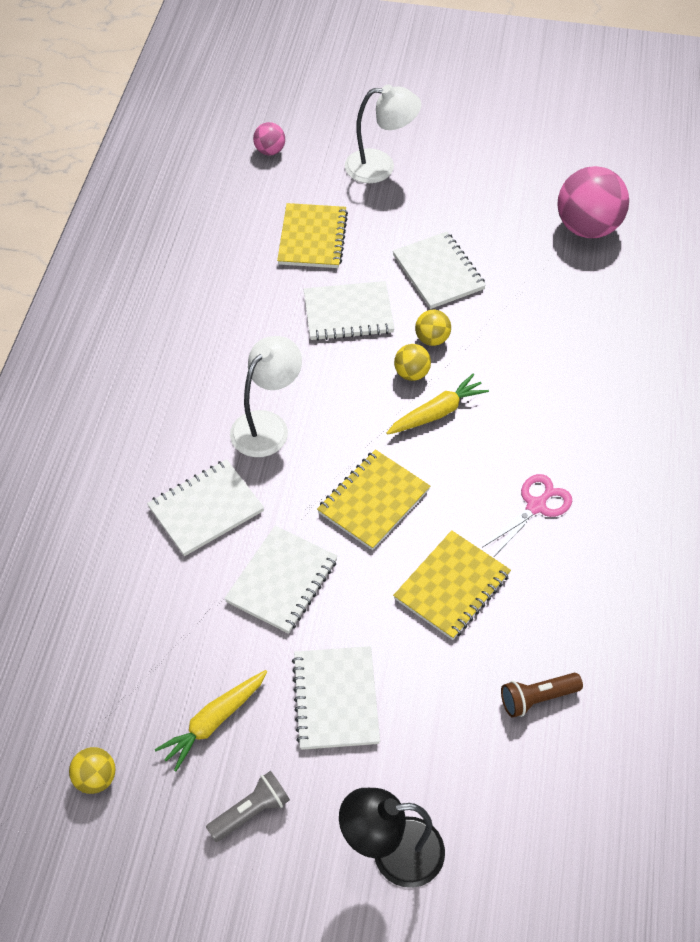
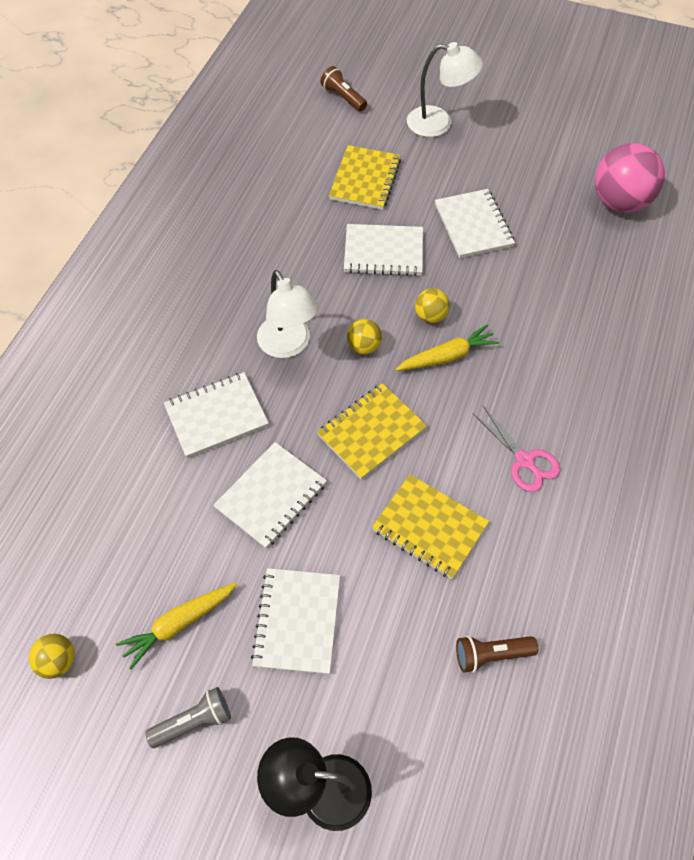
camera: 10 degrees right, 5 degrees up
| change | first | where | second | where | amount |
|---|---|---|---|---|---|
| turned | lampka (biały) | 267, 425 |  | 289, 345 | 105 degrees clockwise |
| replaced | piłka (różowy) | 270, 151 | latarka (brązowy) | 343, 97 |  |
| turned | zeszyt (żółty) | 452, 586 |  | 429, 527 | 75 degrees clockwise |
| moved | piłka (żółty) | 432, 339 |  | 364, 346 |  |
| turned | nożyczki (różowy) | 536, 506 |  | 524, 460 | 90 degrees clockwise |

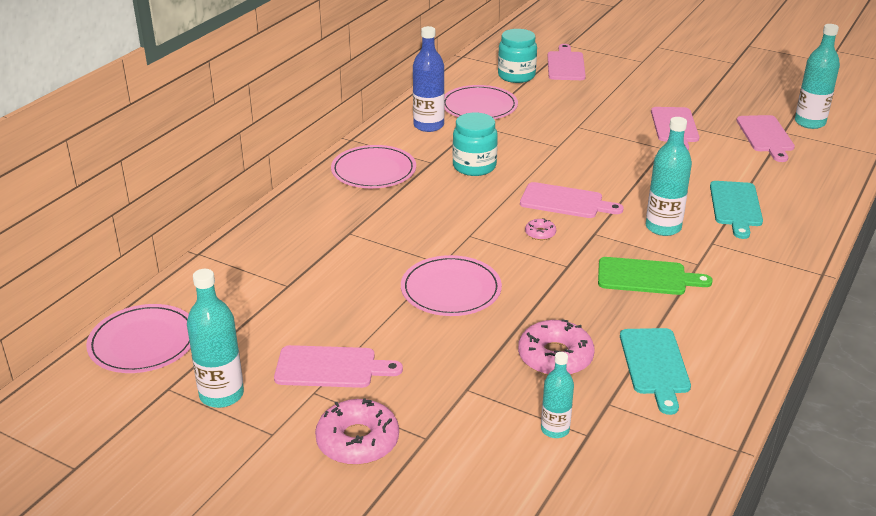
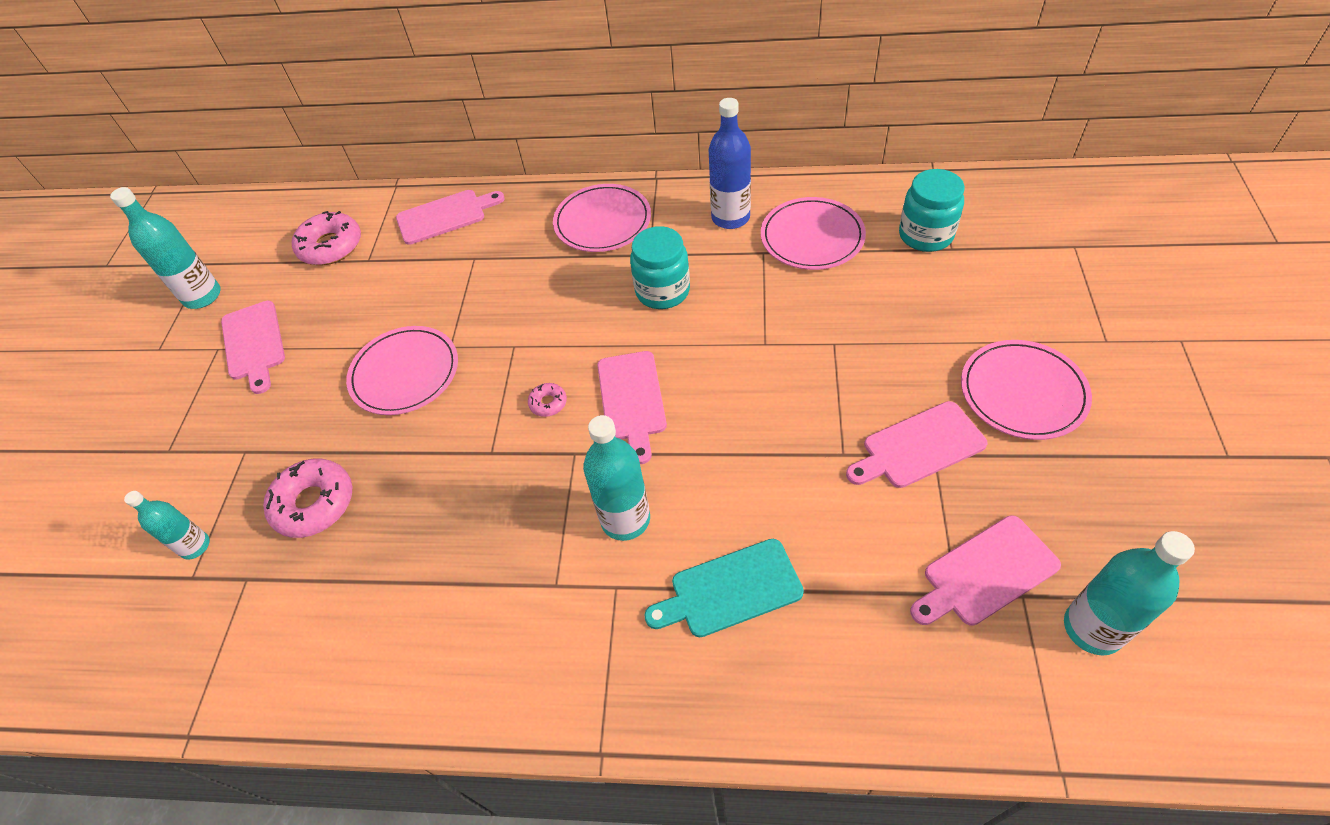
camera: 70 degrees right, 20 degrees up
| change | first | where | second | where | amount |
|---|---|---|---|---|---|
| moved | talerz (różowy) | 143, 342 |  | 1023, 392 |  |
| moved | donut (różowy) | 357, 441 |  | 330, 246 |  |
| moved | deska do krojenia (różowy) | 566, 65 |  | 445, 216 |  |
| removed | deska do krojenia (zielony) | 646, 277 |  |  |  |
| removed | deska do krojenia (turkusowy) | 655, 365 |  |  |  |

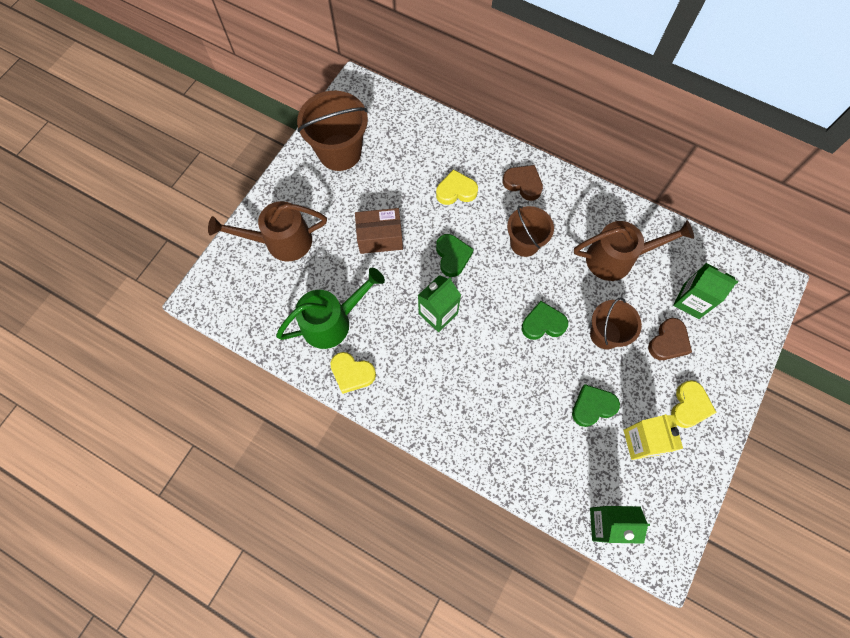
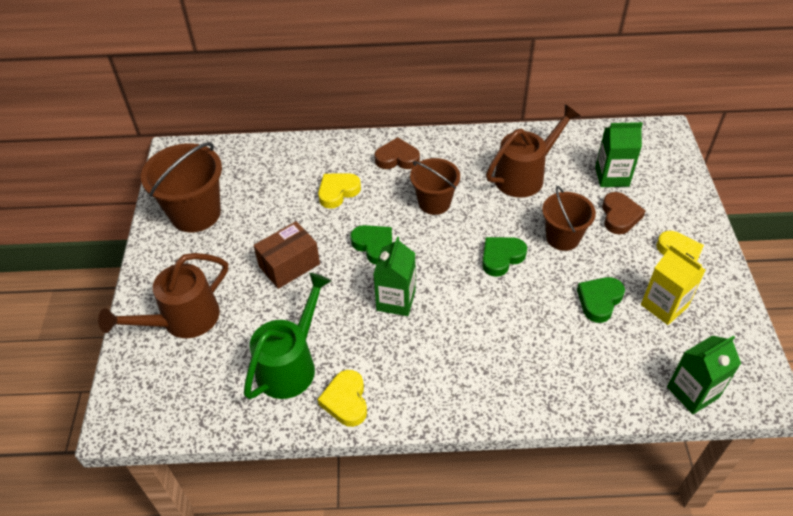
camera: 30 degrees left, 20 degrees down
| change | first | where | second | where | amount |
|---|---|---|---|---|---|
| turned | serce (żółty) | 352, 373 |  | 346, 401 | 90 degrees clockwise |

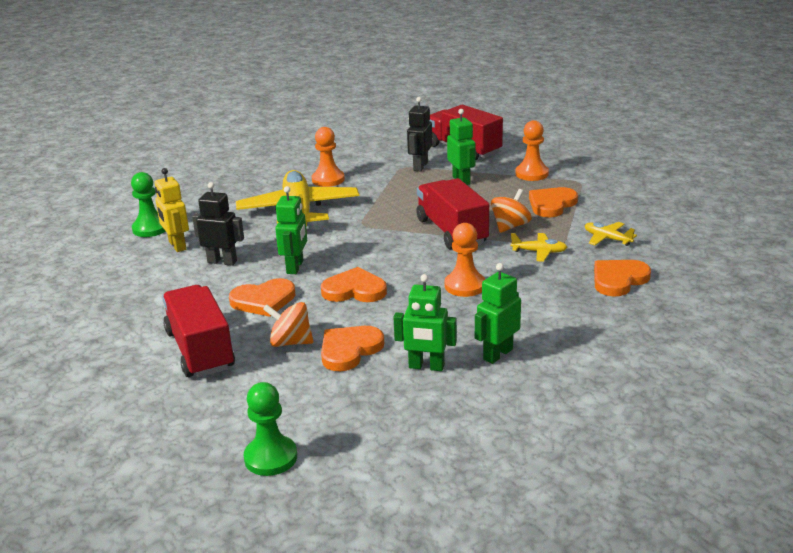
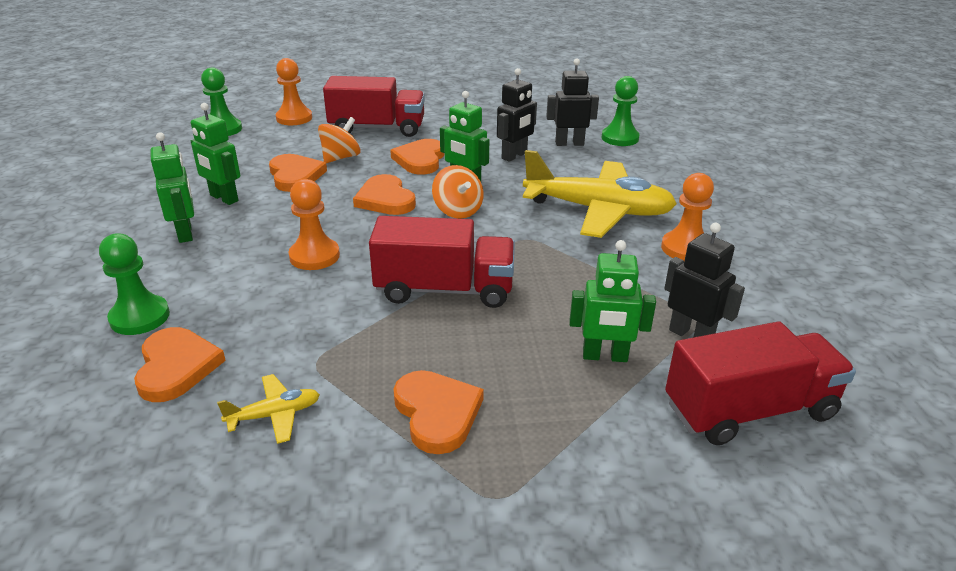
camera: 115 degrees right, 5 degrees up
| change | first | where | second | where | amount |
|---|---|---|---|---|---|
| recoloured | robot (żółty) | 177, 246 | robot (czarny) | 569, 143 |  |
| turned | serce (pomarańczowy) | 354, 290 |  | 385, 199 | 120 degrees clockwise |
| turned | robot (zielony) | 426, 366 |  | 223, 198 | 90 degrees counterclockwise |
| moved | bączek (pomarańczowy) | 510, 226 |  | 457, 211 |  |
| removed | samolot (żółty) | 539, 252 |  |  |  |
| moved | pionek (pomarańczowy) | 532, 174 |  | 294, 118 |  |
| added |  |  | pionek (zielony) | 140, 317 |  |

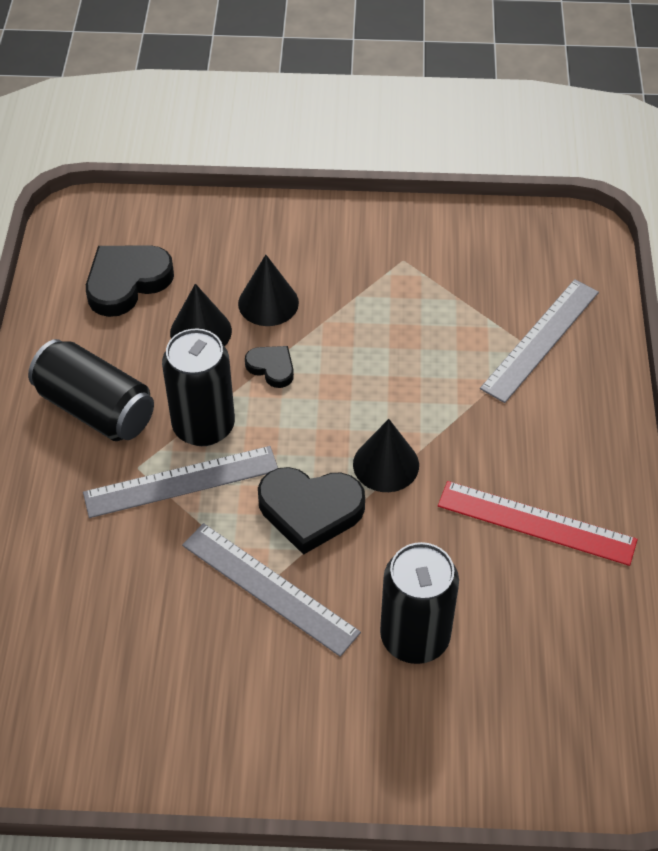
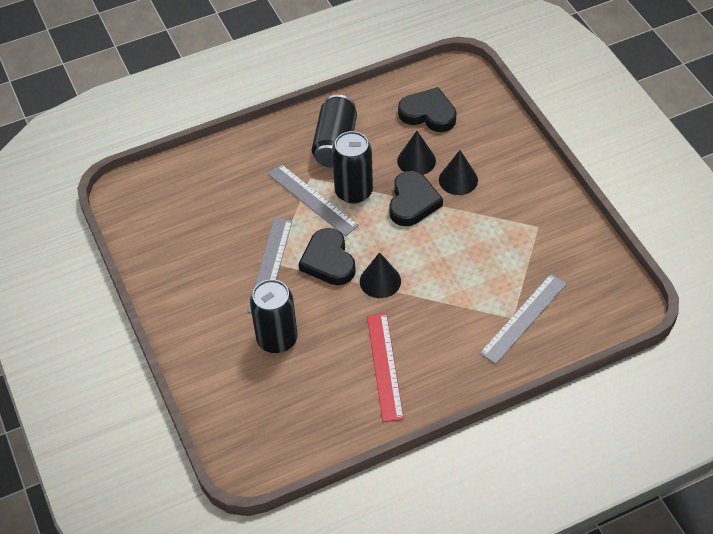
camera: 65 degrees right, 0 degrees up
| change | first | where | second | where | amount |
|---|---|---|---|---|---|
| resized | serce (czarny) | 271, 368 |  | 412, 202 | x1.83 |
| turned | linijka (szary) | 540, 339 |  | 523, 318 | 60 degrees counterclockwise |

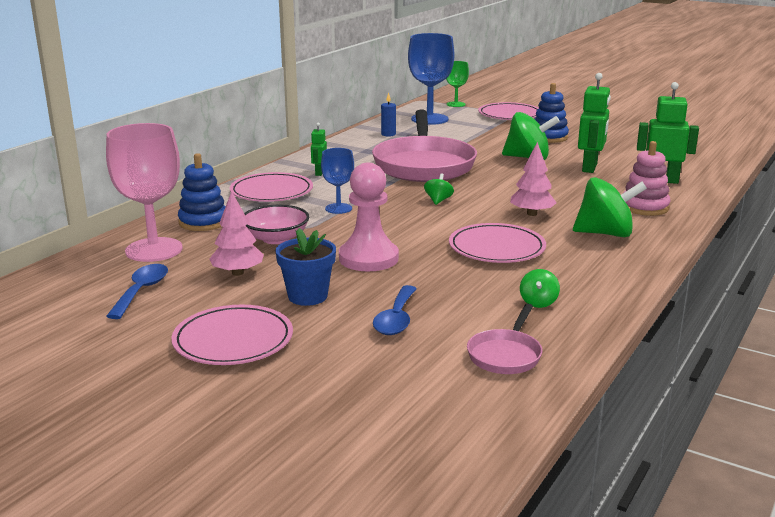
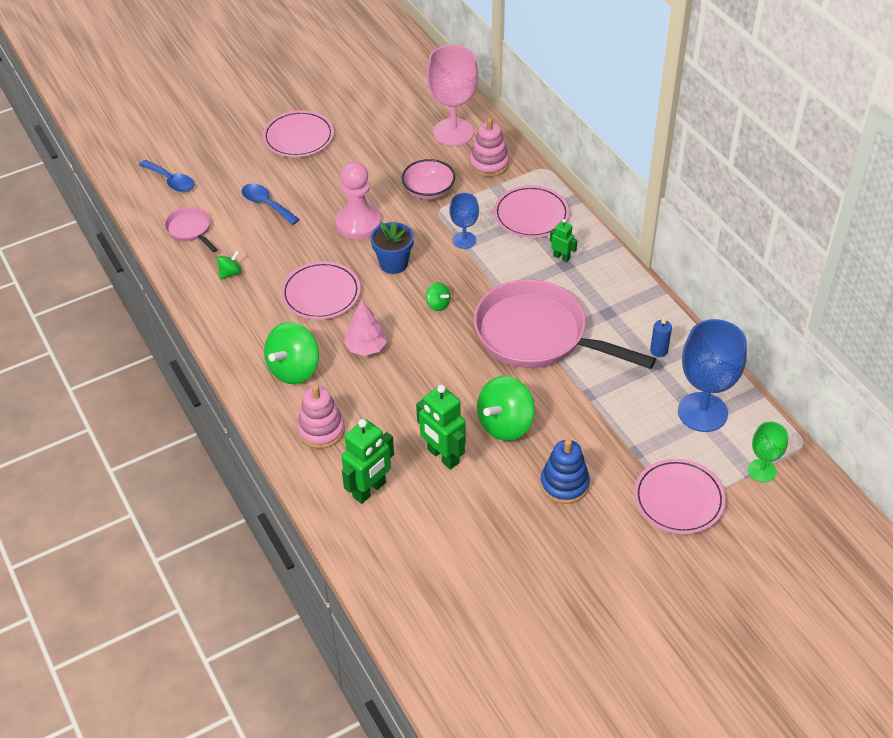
camera: 120 degrees right, 25 degrees up
| change | first | where | second | where | amount |
|---|---|---|---|---|---|
| moved | łyżka (niebieski) | 142, 291 |  | 171, 181 |  |
| recoloured | zabawka nakładanka (niebieski) | 203, 222 | zabawka nakładanka (różowy) | 489, 164 |  |
| removed | drzewko (różowy) | 237, 273 |  |  |  |
| moved | doniczka (niebieski) | 307, 296 |  | 393, 263 |  |
| turned | bączek (zielony) | 538, 302 |  | 230, 273 | 90 degrees clockwise |

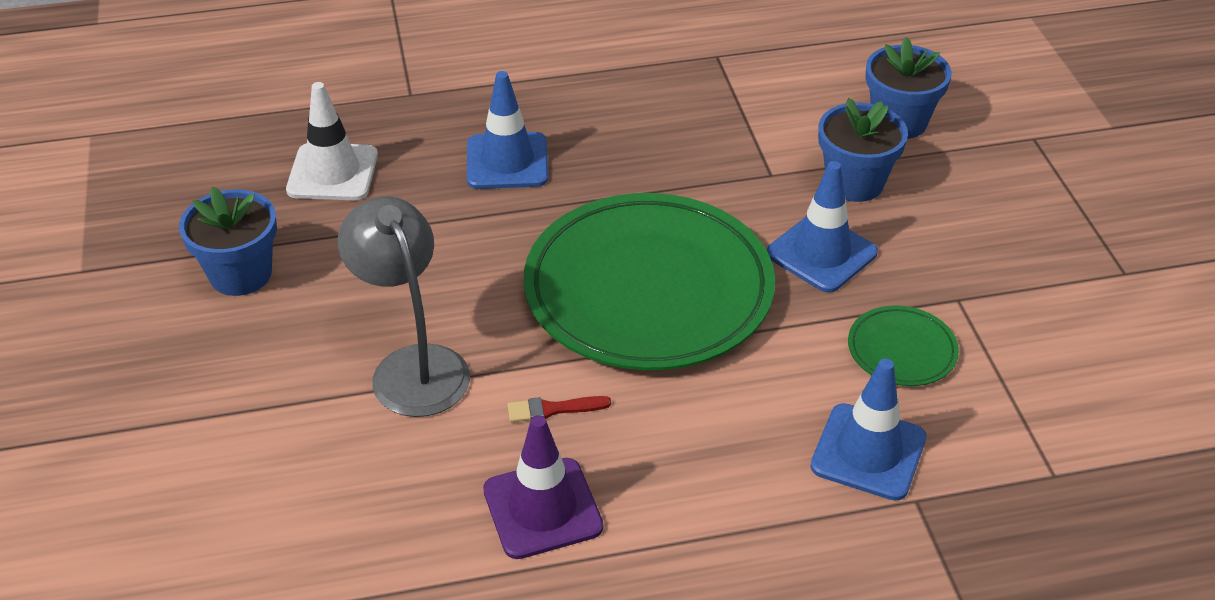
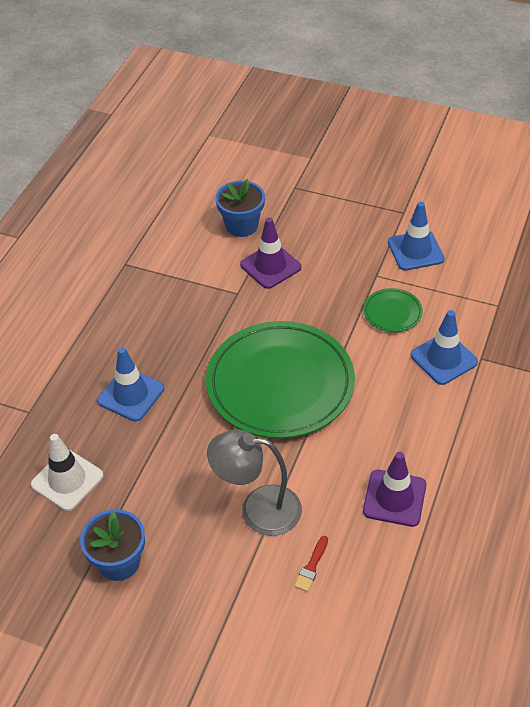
camera: 55 degrees left, 5 degrees up
| change | first | where | second | where | amount |
|---|---|---|---|---|---|
| moved | pędzel (czerwony) | 553, 409 |  | 312, 566 |  |
| moved | pachołek (niebieski) | 821, 253 |  | 415, 251 |  |
| replaced | doniczka (niebieski) | 854, 183 | pachołek (fioletowy) | 270, 266 |  |

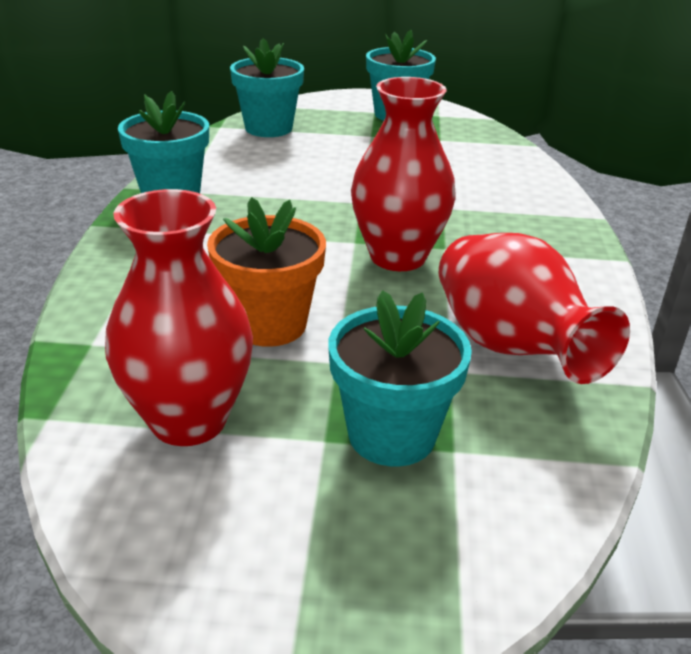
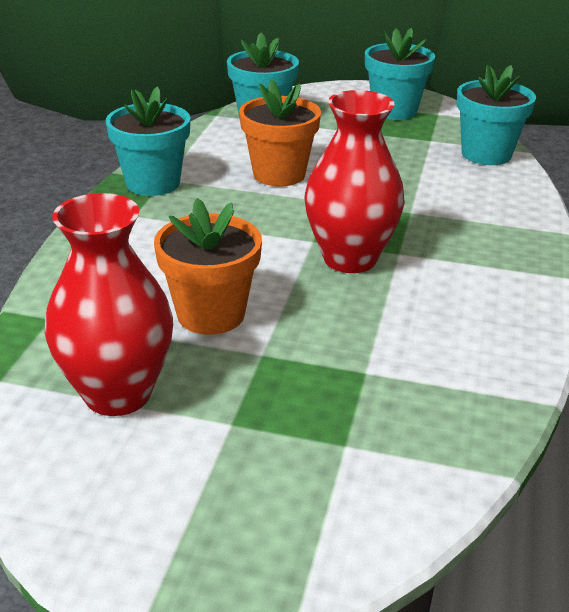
camera: 10 degrees right, 0 degrees up
| change | first | where | second | where | amount |
|---|---|---|---|---|---|
| moved | doniczka (turkusowy) | 391, 435 |  | 486, 154 |  |
| removed | wazon (czerwony) | 510, 348 |  |  |  |
| added |  |  | doniczka (pomarańczowy) | 279, 174 |  |

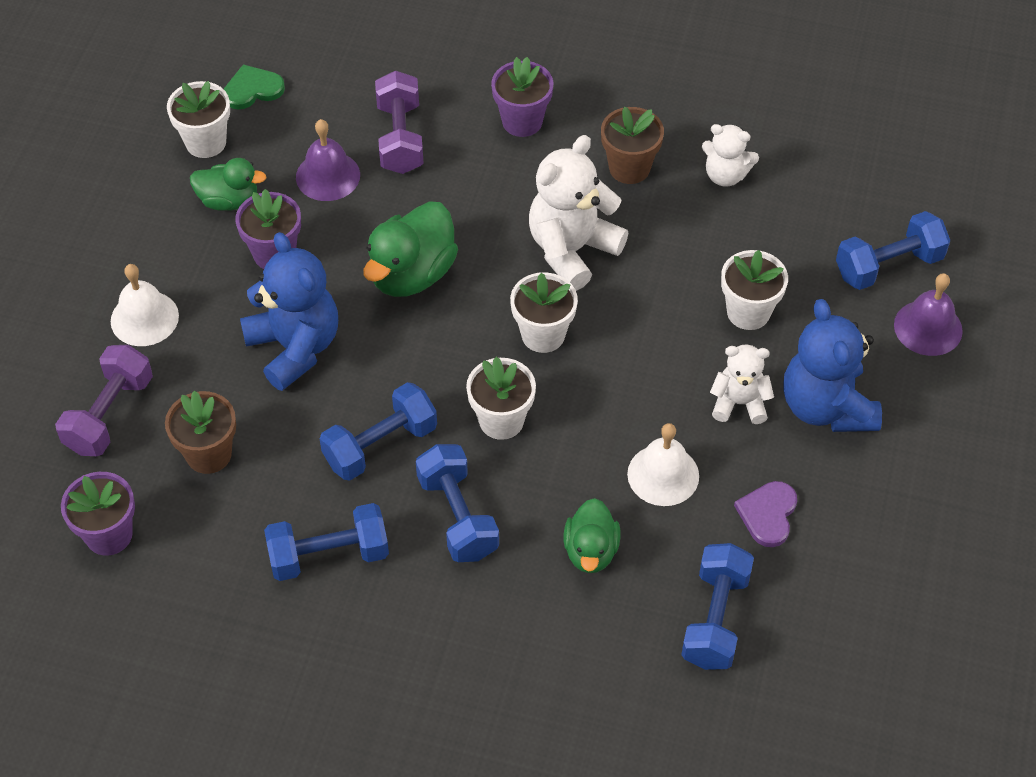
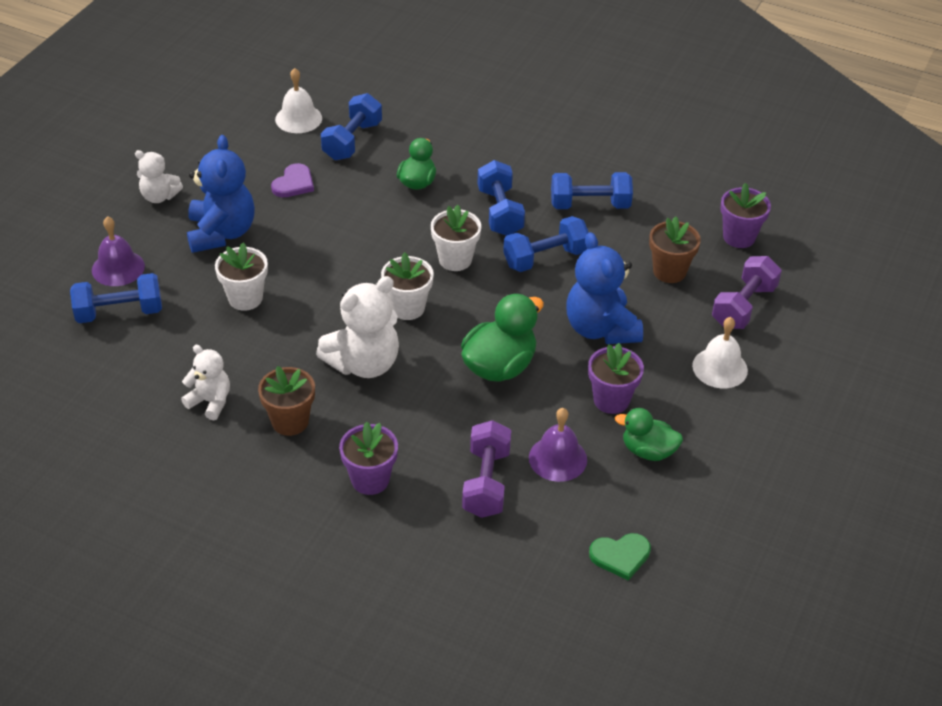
camera: 170 degrees left, 10 degrees down
| change | first | where | second | where | amount |
|---|---|---|---|---|---|
| removed | doniczka (biały) | 206, 142 |  |  |  |
| moved | dzwonek (biały) | 663, 475 |  | 298, 118 |  |
| moved | miś (biały) | 739, 403 |  | 159, 196 |  |

